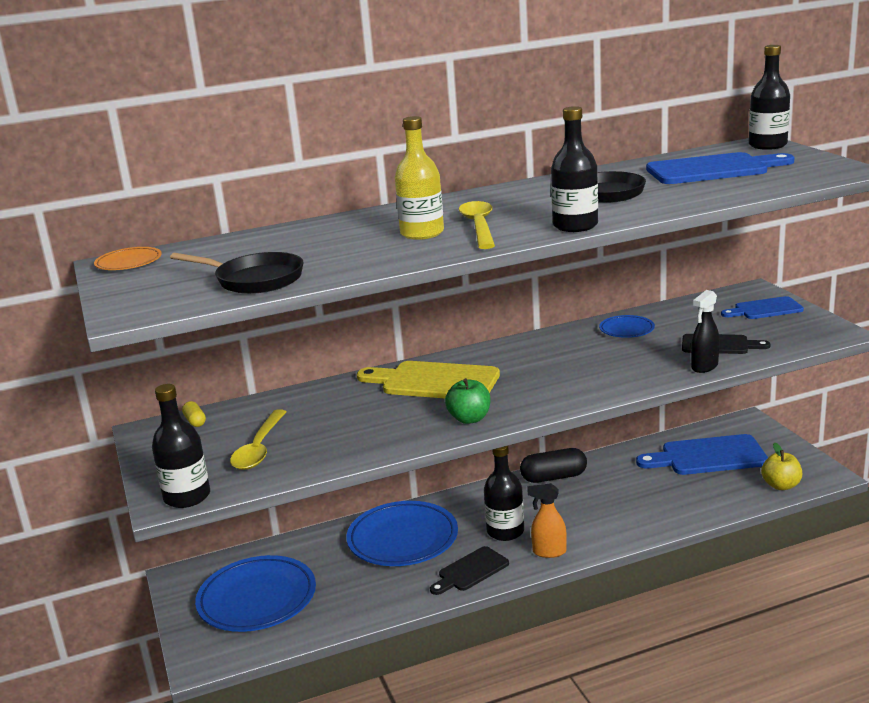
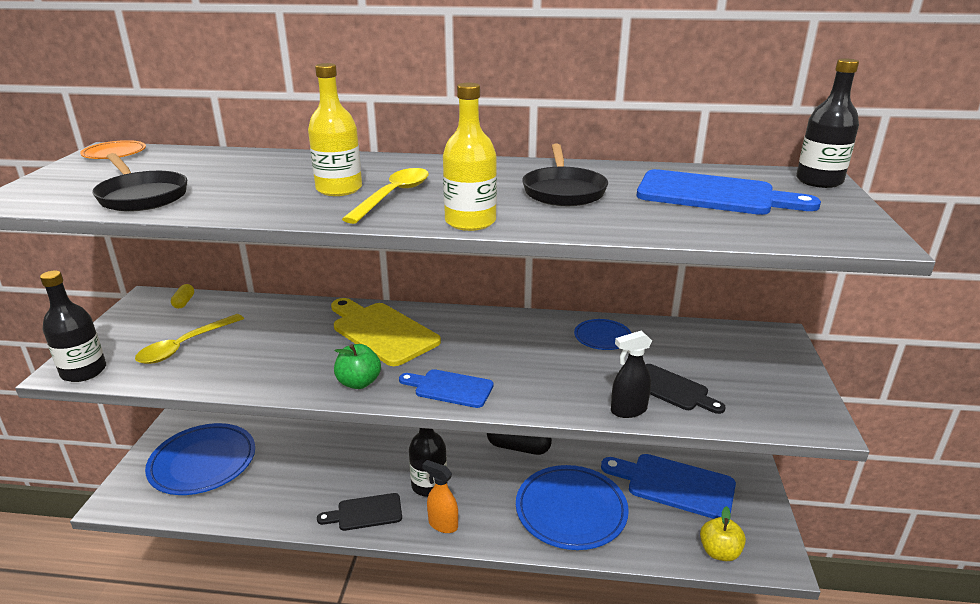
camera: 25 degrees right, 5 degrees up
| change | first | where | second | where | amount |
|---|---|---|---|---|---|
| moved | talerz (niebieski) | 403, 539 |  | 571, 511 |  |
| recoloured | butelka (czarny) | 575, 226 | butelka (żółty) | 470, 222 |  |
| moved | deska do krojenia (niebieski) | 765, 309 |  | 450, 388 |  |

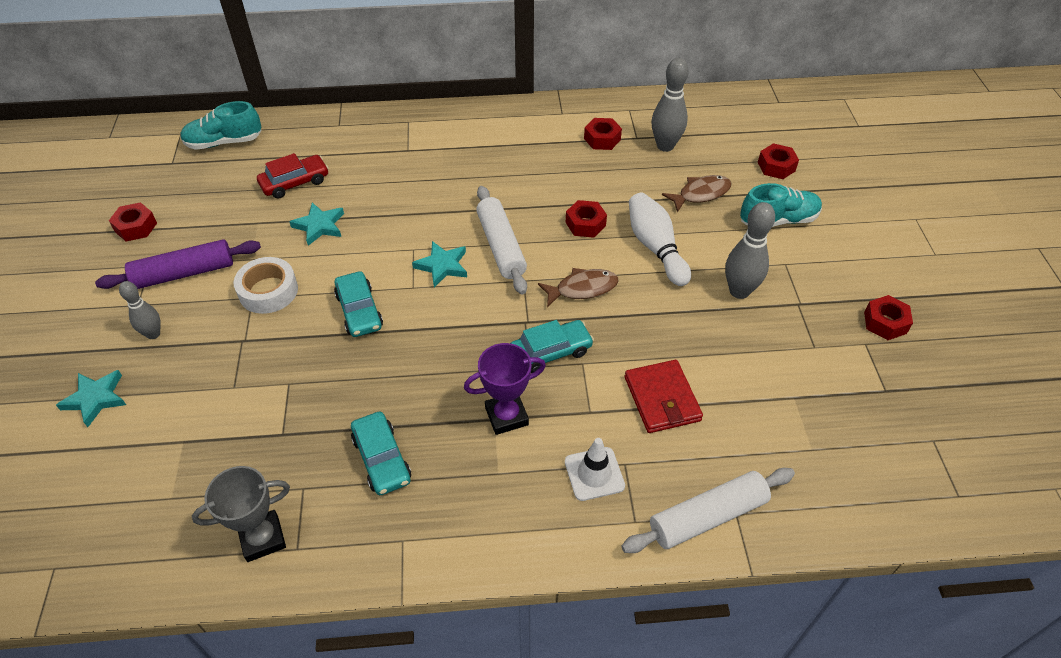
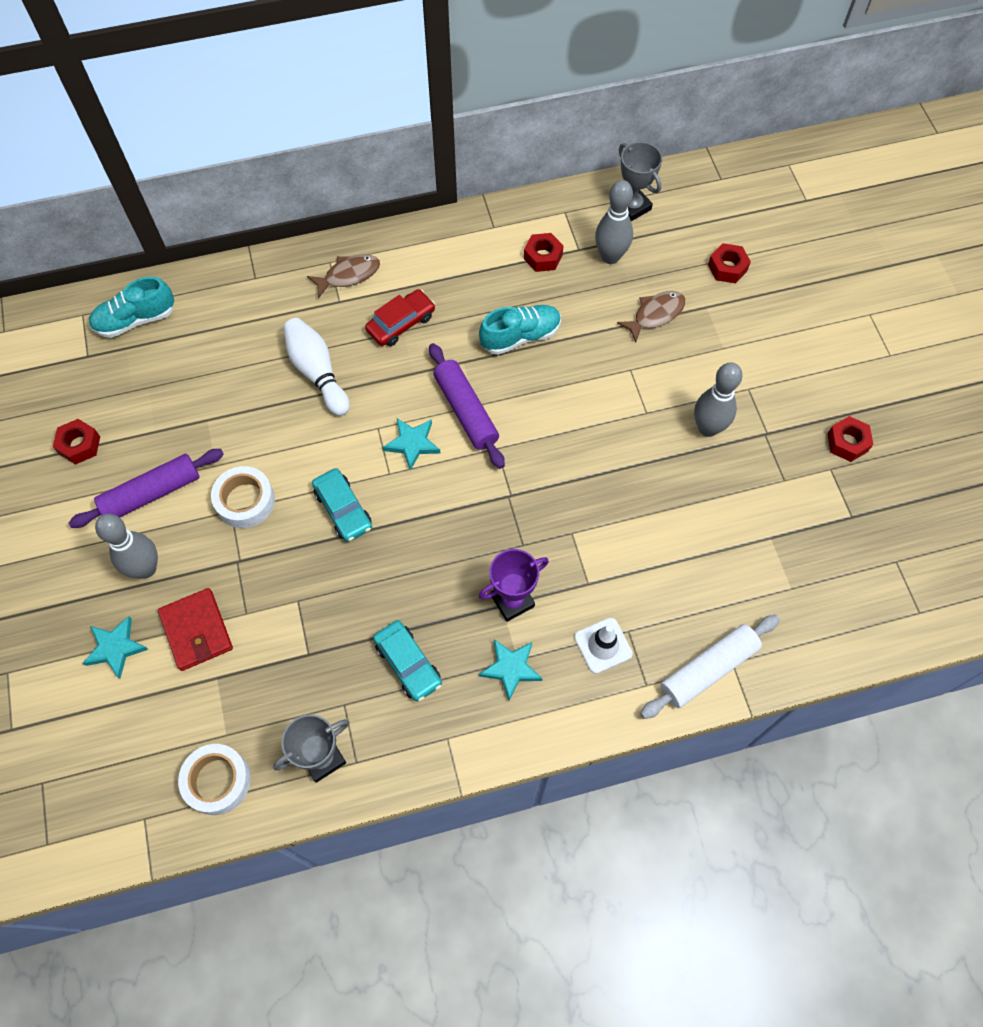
camera: 10 degrees left, 15 degrees up
| change | first | where | second | where | amount |
|---|---|---|---|---|---|
| resized | kręgiel (szary) | 153, 334 |  | 146, 568 | x1.59 |
| moved | samochód (czerwony) | 295, 183 |  | 401, 323 |  |
| moved | gwiazda (turkusowy) | 319, 226 |  | 511, 668 |  |
| recoloured | wałek do ciasta (biały) | 501, 246 | wałek do ciasta (fioletowy) | 466, 411 |  |
| removed | samochód (turkusowy) | 551, 352 |  |  |  |
| moved | ryba (brązowy) | 582, 288 |  | 349, 275 |  |
| removed | nakrętka (czerwony) | 585, 224 |  |  |  |
| moved | portfel (czerwony) | 662, 399 |  | 196, 630 |  |
| moved | kręgiel (biały) | 655, 248 |  | 317, 372 |  |
| moved | but (turkusowy) | 778, 220 |  | 520, 336 |  |
| added |  |  | taśma klejąca (biały) | 217, 781 |  |
| added |  |  | puchar (szary) | 632, 207 |  |

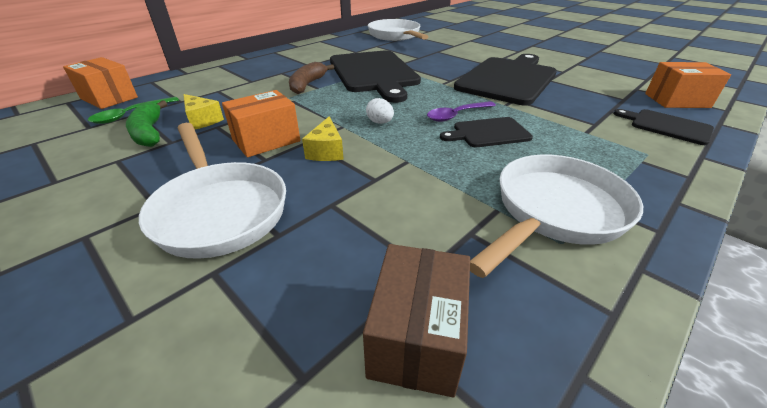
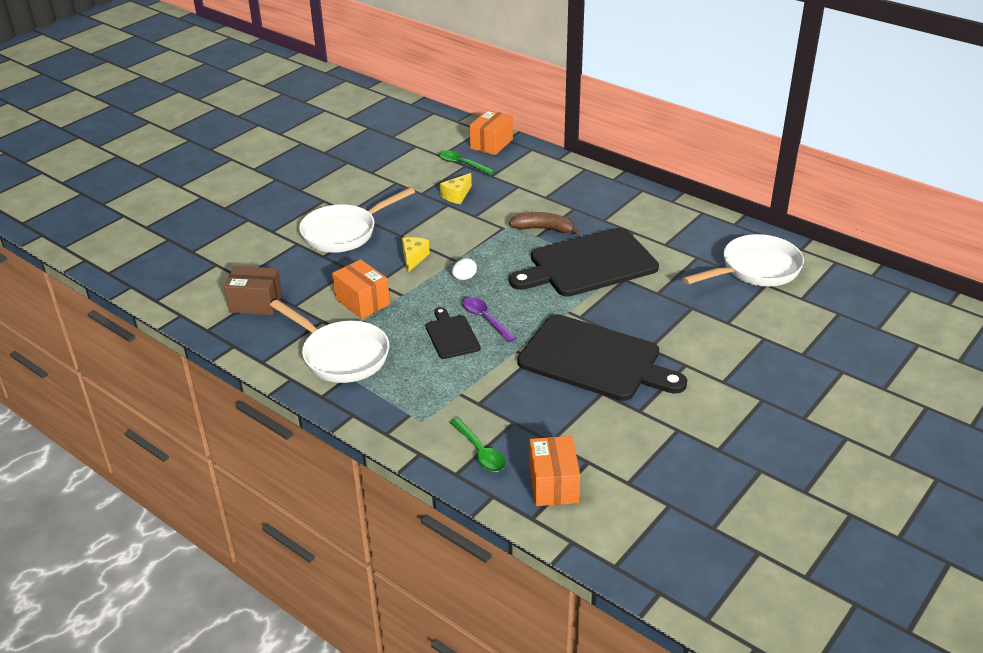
camera: 85 degrees right, 0 degrees up
| change | first | where | second | where | amount |
|---|---|---|---|---|---|
| removed | banan (zielony) | 149, 132 |  |  |  |
| moved | pudełko (pomarańczowy) | 266, 140 |  | 362, 301 |  |
| turned | ser (żółty) | 326, 151 |  | 413, 258 | 105 degrees clockwise |
| replaced | deska do krojenia (czarny) | 667, 126 | łyżka (zielony) | 480, 452 |  |

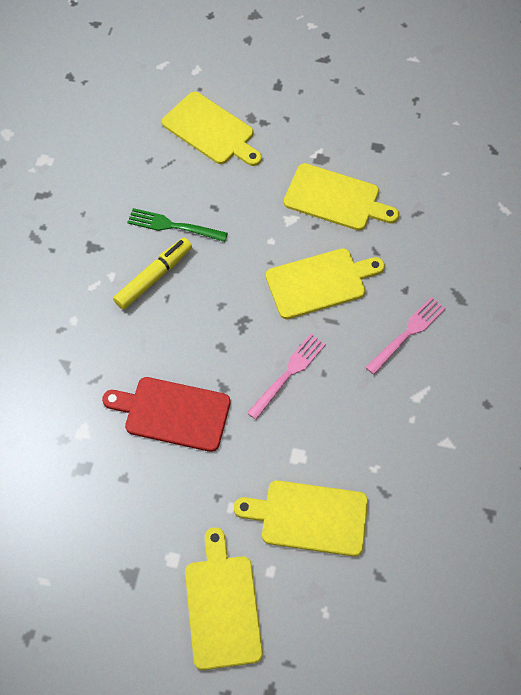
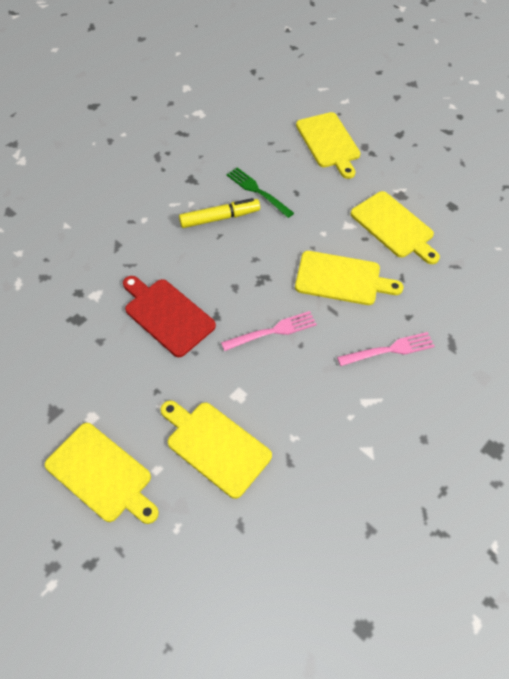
camera: 30 degrees right, 5 degrees down
| change | first | where | second | where | amount |
|---|---|---|---|---|---|
| turned | deska do krojenia (żółty) | 222, 606 |  | 102, 474 | 105 degrees clockwise |

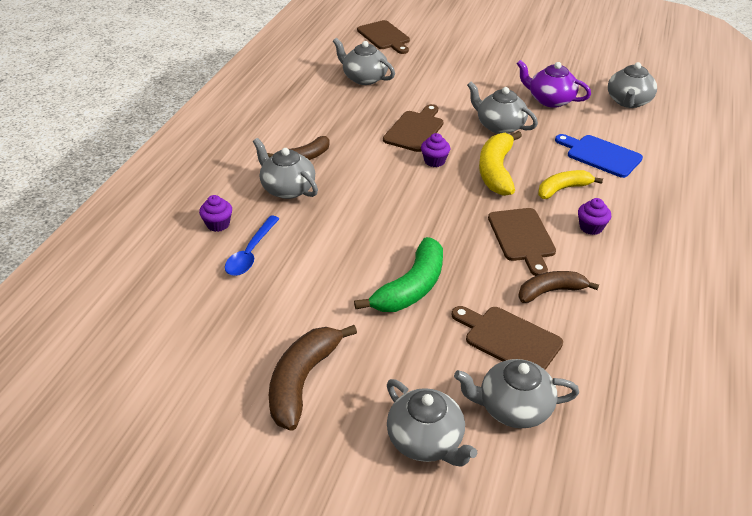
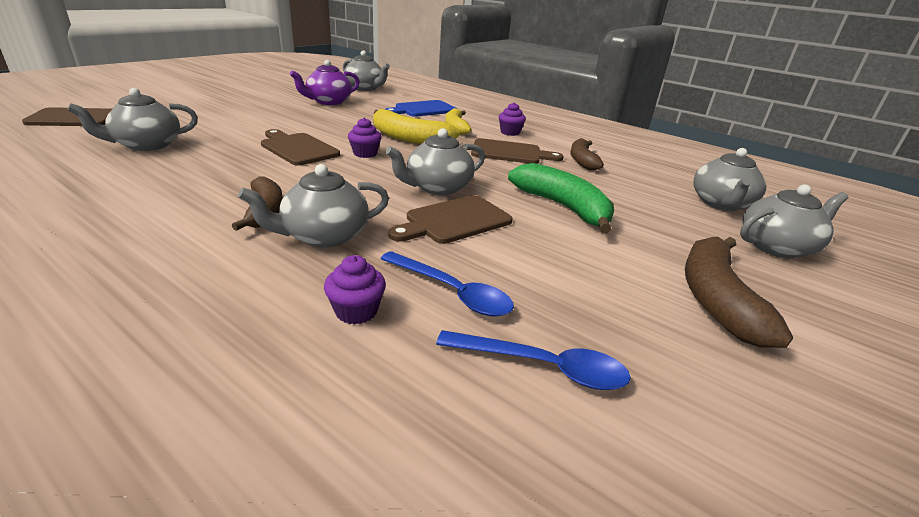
camera: 75 degrees left, 10 degrees down
| change | first | where | second | where | amount |
|---|---|---|---|---|---|
| turned | banan (brązowy) | 303, 381 |  | 716, 299 | 60 degrees clockwise |
| moved | deska do krojenia (brązowy) | 509, 339 |  | 454, 220 |  |
| moved | imbryk (szary) | 499, 126 |  | 437, 187 |  |
| added |  |  | łyżka (niebieski) | 543, 367 |  |

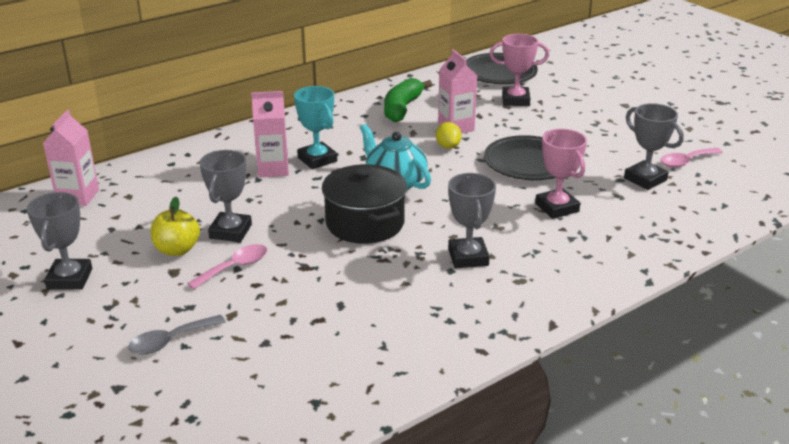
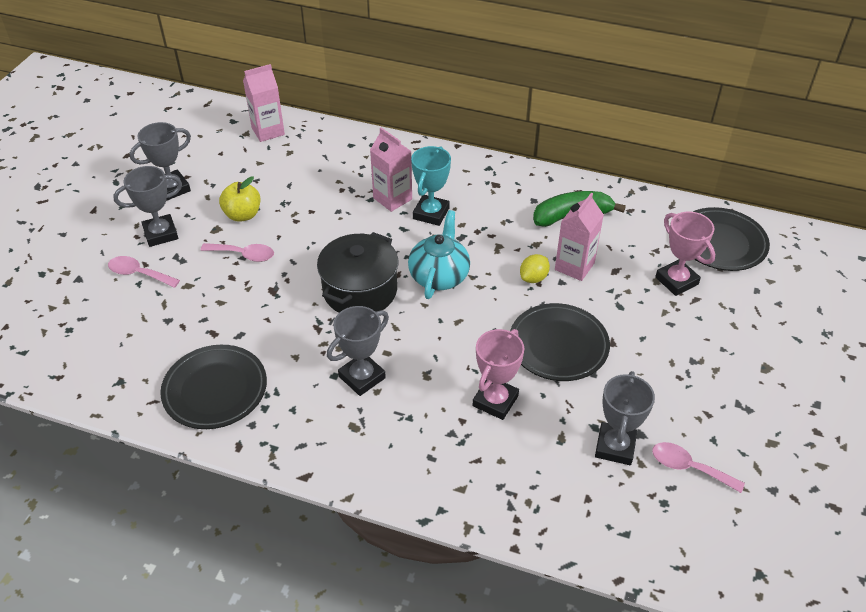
camera: 55 degrees right, 15 degrees up
| change | first | where | second | where | amount |
|---|---|---|---|---|---|
| recoloured | łyżka (szary) | 170, 341 | łyżka (różowy) | 139, 274 |  |
| moved | puchar (szary) | 230, 231 |  | 161, 234 |  |
| added |  |  | talerz (czarny) | 215, 390 |  |

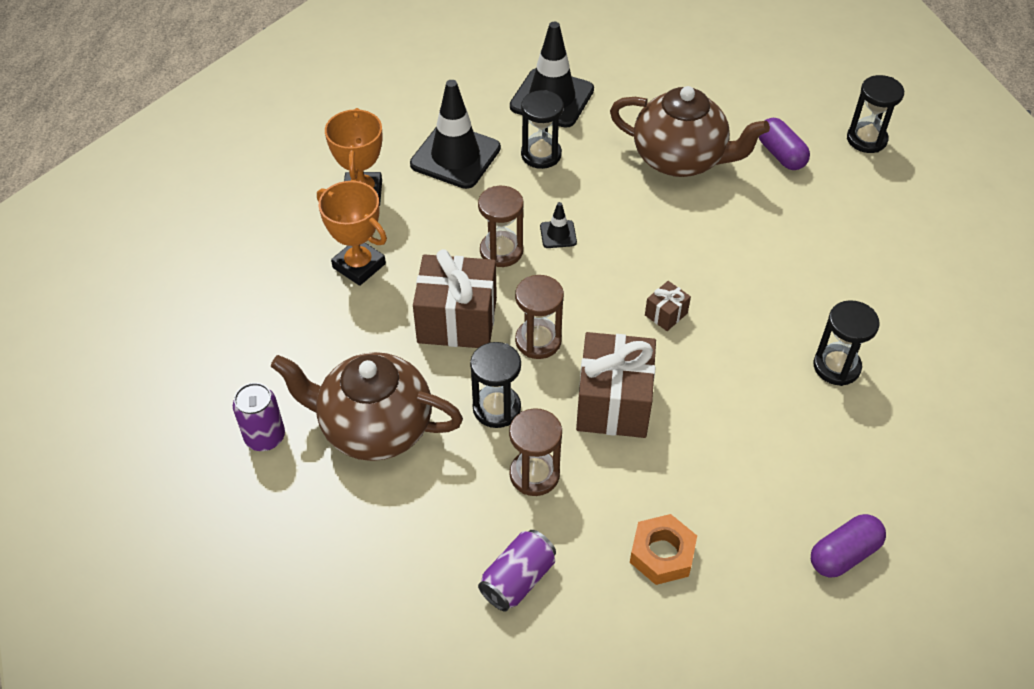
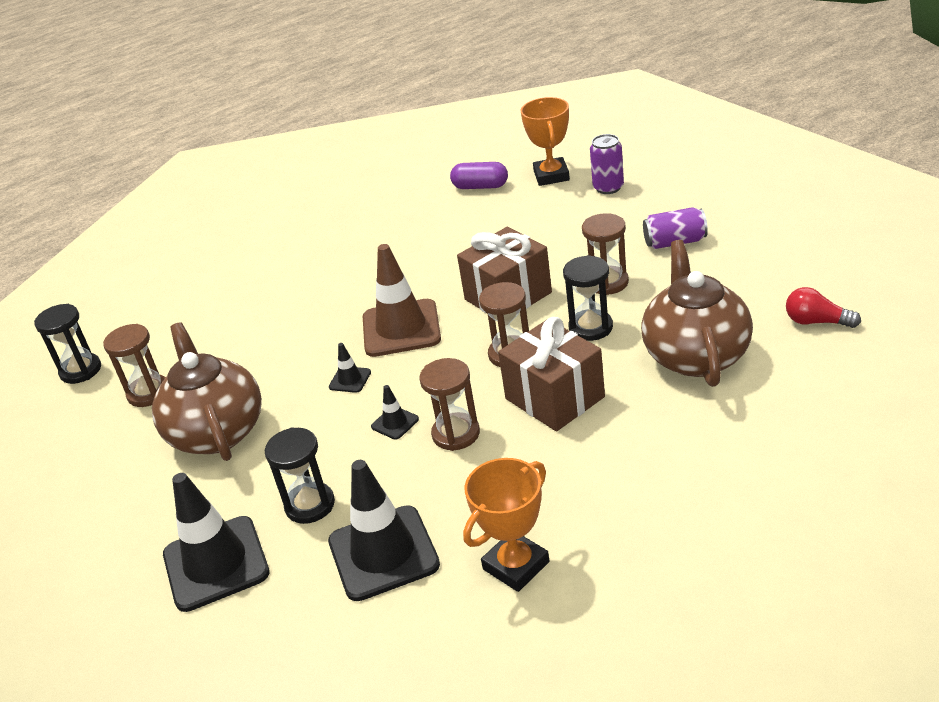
camera: 130 degrees left, 15 degrees down
| change | first | where | second | where | amount |
|---|---|---|---|---|---|
| moved | puszka (fioletowy) | 265, 437 |  | 608, 187 |  |
| turned | imbryk (brązowy) | 374, 427 |  | 695, 355 | 150 degrees counterclockwise |
| moved | puchar (pomarańczowy) | 359, 266 |  | 551, 176 |  |
| removed | nakrętka (pomarańczowy) | 662, 554 |  |  |  |
| replaced | prezent (brązowy) | 666, 314 | pachołek (brązowy) | 401, 328 |  |
| replaced | kapsułka (fioletowy) | 781, 154 | klepsydra (brązowy) | 149, 393 |  |
| removed | klepsydra (czarny) | 836, 366 |  |  |  |
| added |  |  | pachołek (czarny) | 350, 380 |  |
| added |  |  | żarówka (czerwony) | 816, 322 |  |

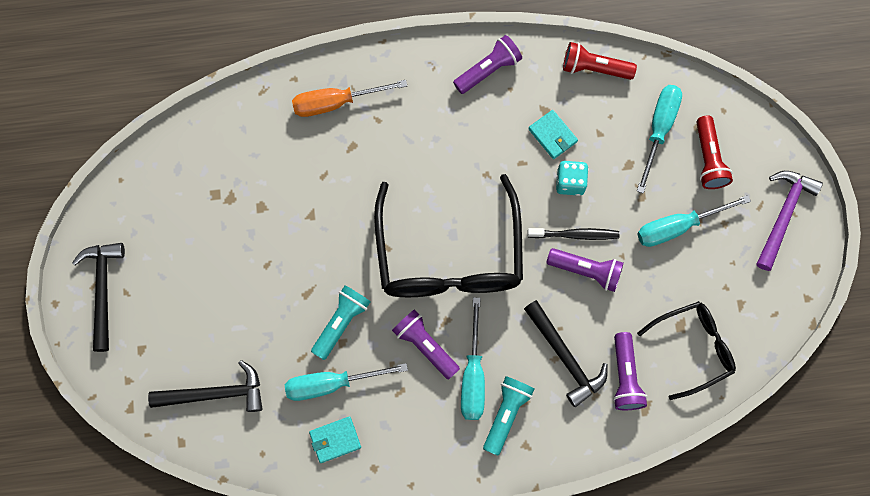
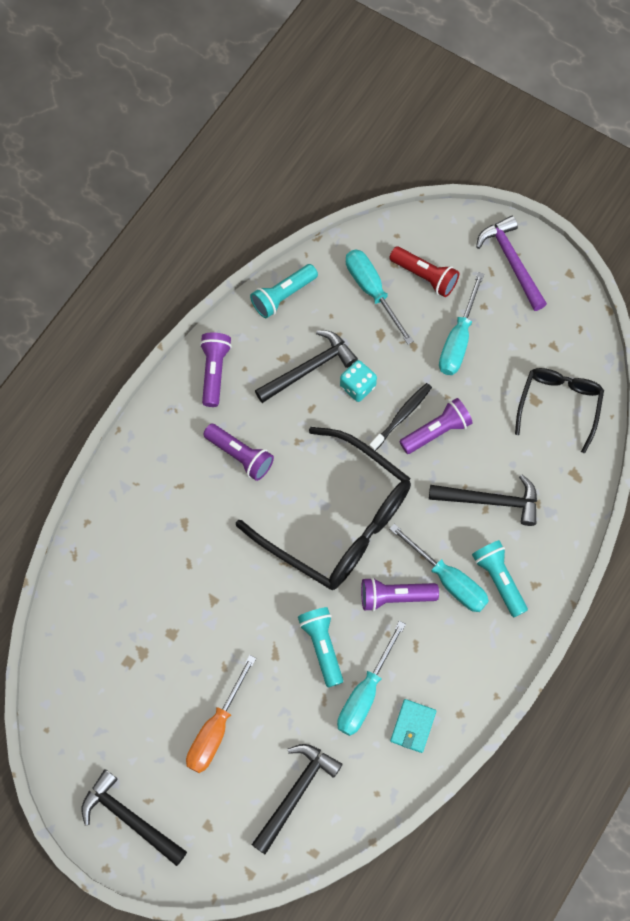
camera: 50 degrees left, 5 degrees down
| change | first | where | second | where | amount |
|---|---|---|---|---|---|
| moved | śrubokręt (pomarańczowy) | 336, 102 |  | 216, 729 |  |
| replaced | portfel (turkusowy) | 552, 135 | młotek (czarny) | 309, 368 |  |
| recoloured | latarka (czerwony) | 594, 68 | latarka (turkusowy) | 283, 296 |  |
| moved | latarka (fioletowy) | 625, 376 |  | 240, 455 |  |

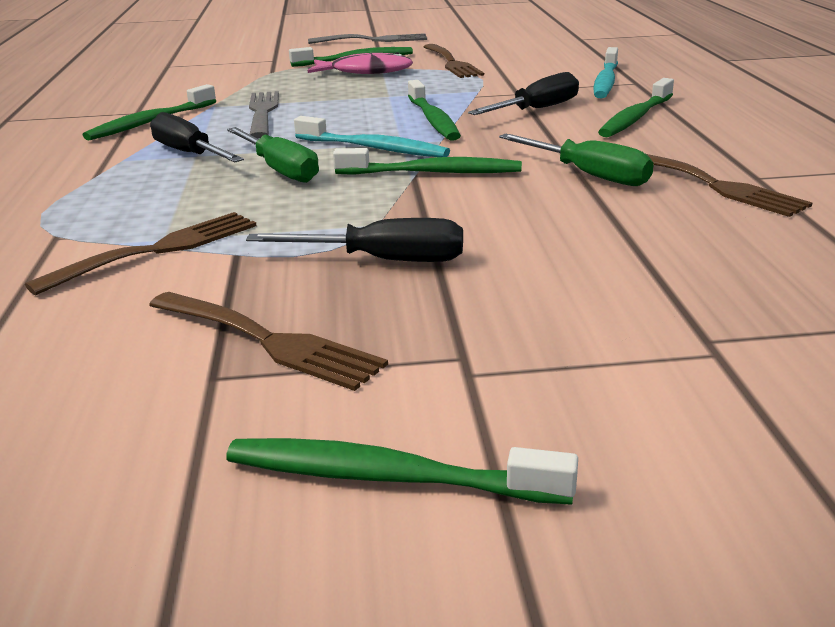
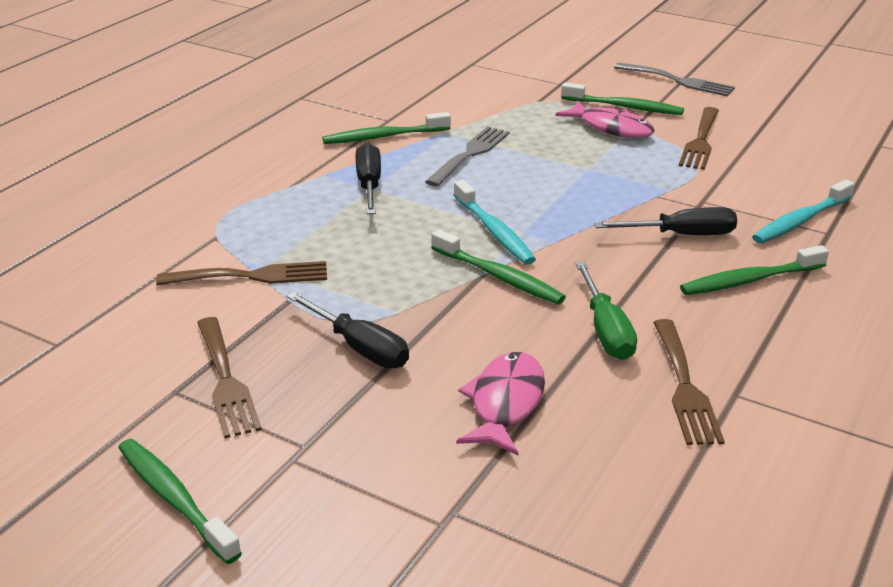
camera: 35 degrees right, 5 degrees up
| change | first | where | second | where | amount |
|---|---|---|---|---|---|
| removed | śrubokręt (zielony) | 280, 170 |  |  |  |
| removed | szczoteczka do zębów (zielony) | 433, 120 |  |  |  |
| added |  |  | ryba (różowy) | 505, 403 |  |

